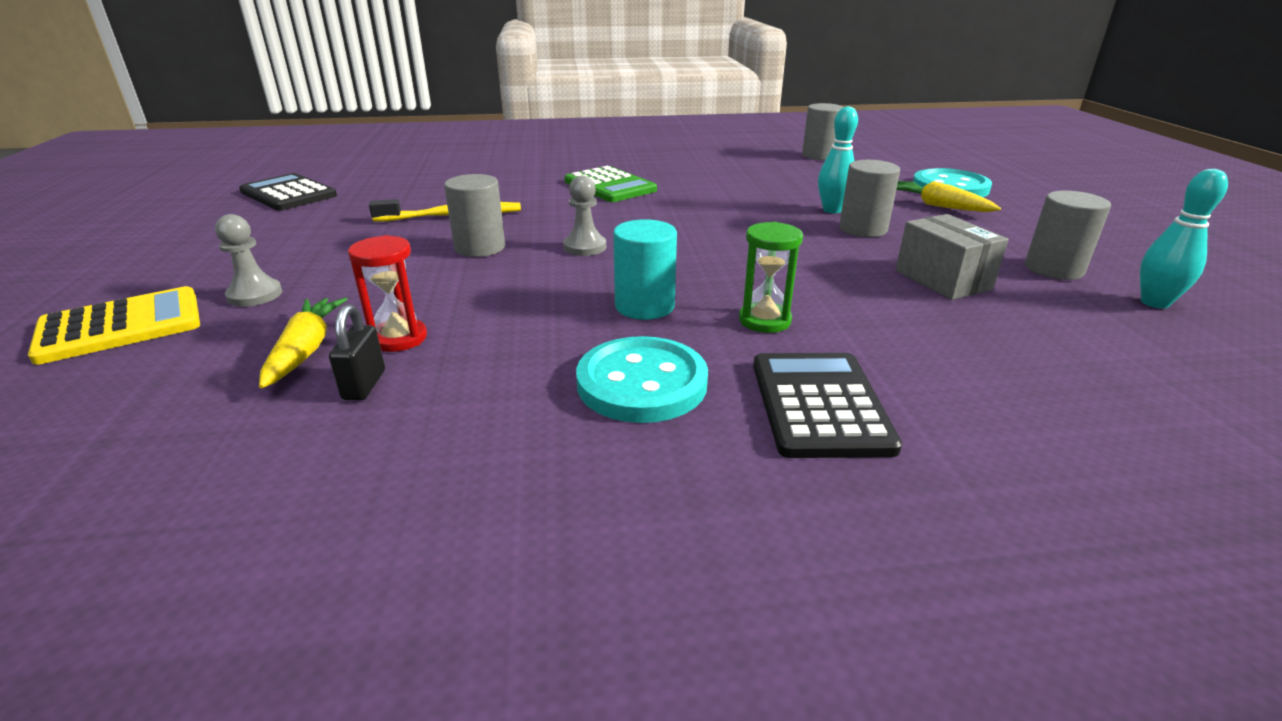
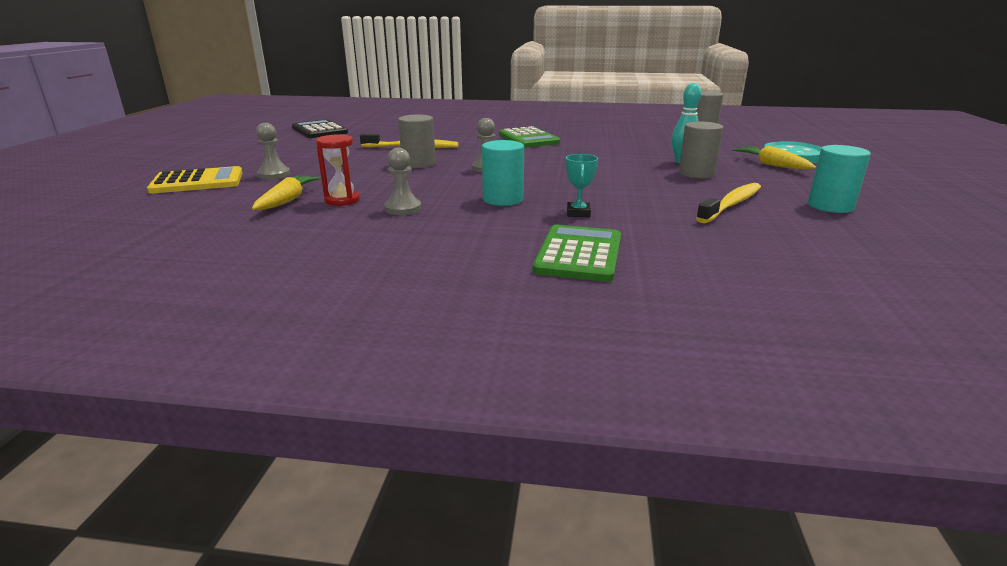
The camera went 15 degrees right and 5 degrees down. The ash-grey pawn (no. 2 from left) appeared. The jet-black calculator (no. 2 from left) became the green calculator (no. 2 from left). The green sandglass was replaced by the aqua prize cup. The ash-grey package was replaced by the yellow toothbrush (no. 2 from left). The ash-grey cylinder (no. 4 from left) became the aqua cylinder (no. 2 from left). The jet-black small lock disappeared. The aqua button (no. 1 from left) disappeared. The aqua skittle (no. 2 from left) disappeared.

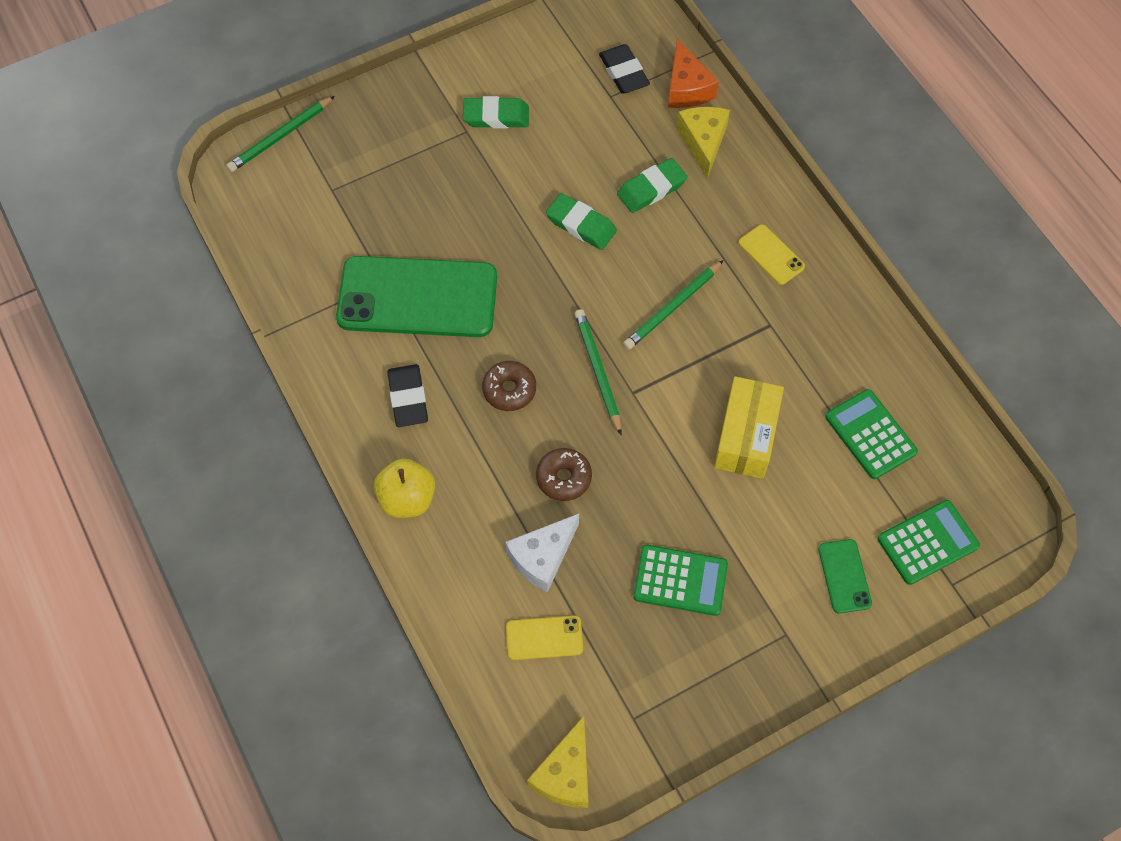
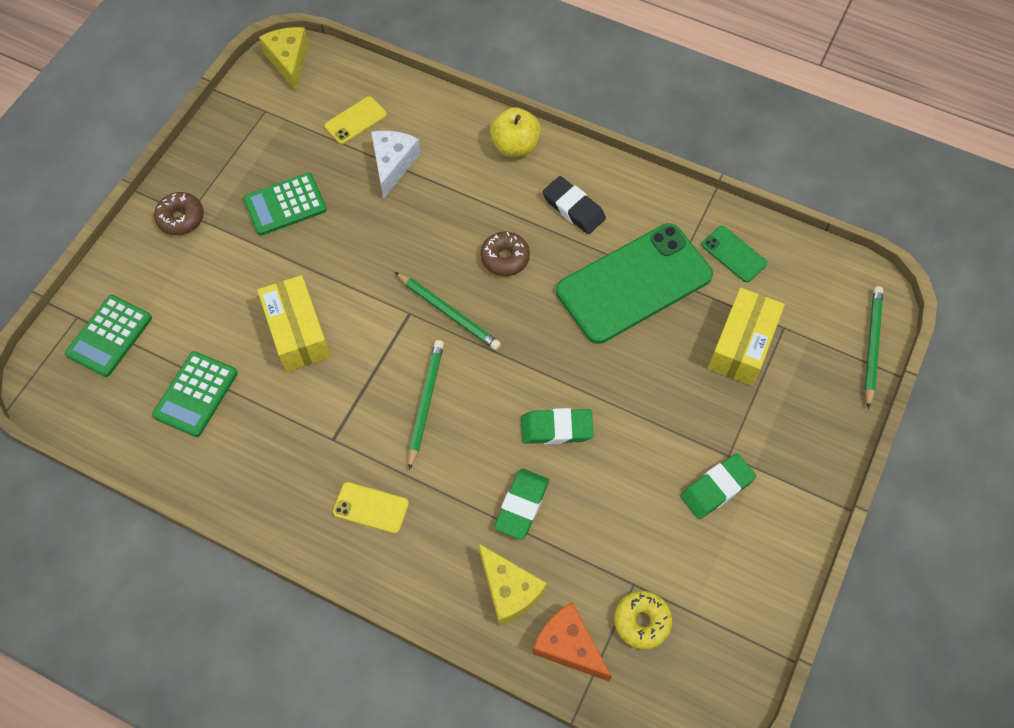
The camera went 145 degrees right and 0 degrees up. The green calculator (no. 2 from left) turned 90 degrees clockwise. The dark brown donut (no. 2 from left in the first image) moved. The jet-black gum eraser (no. 2 from left) was replaced by the yellow donut. The green mobile phone (no. 2 from left) moved. The yellow package (no. 2 from left) appeared.

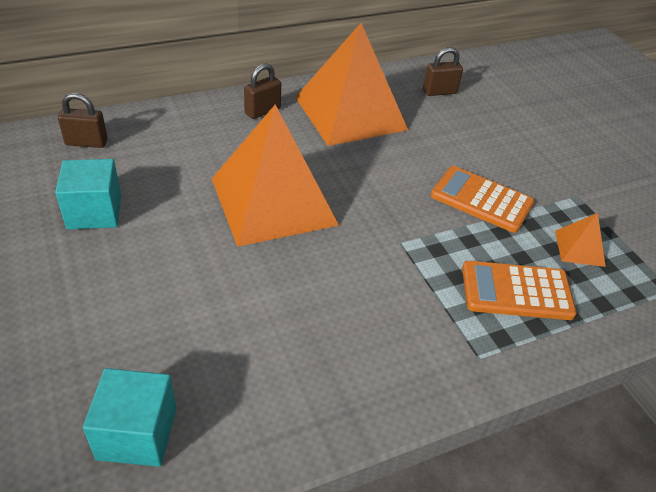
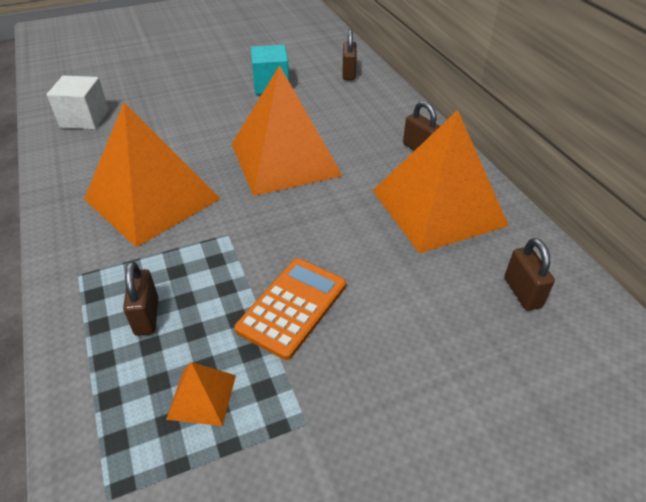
The camera went 95 degrees right and 0 degrees up. The aqua solid cube (no. 2 from left) became the pure white solid cube. The orange pyramid shape (no. 1 from left) appeared. The orange calculator (no. 2 from left) was replaced by the dark brown small lock (no. 1 from left).

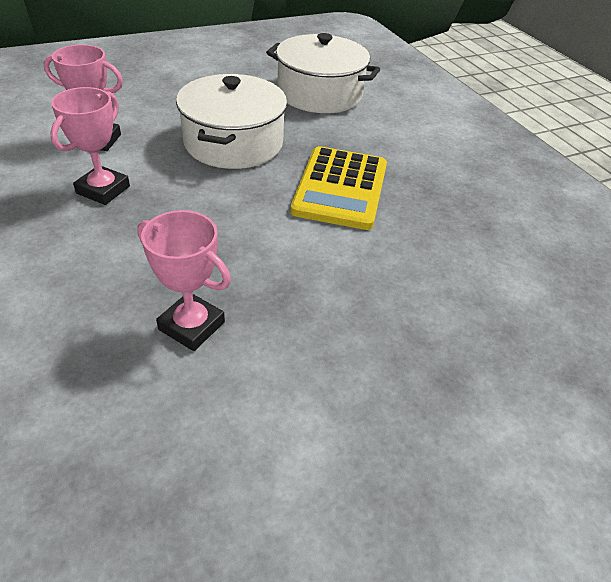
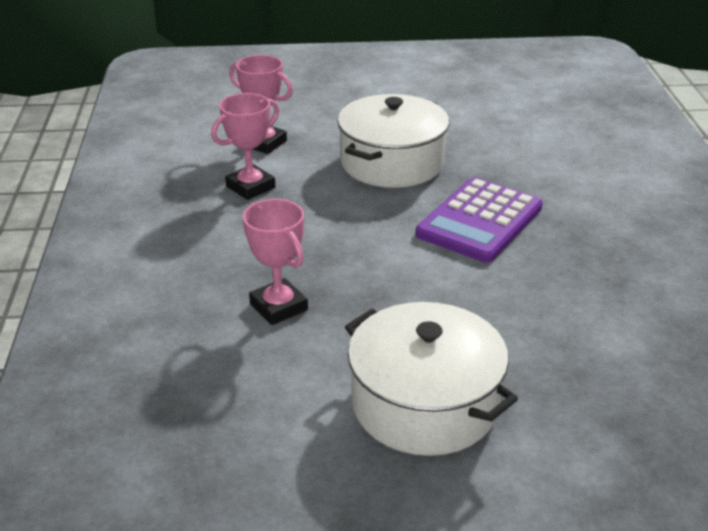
The camera went 25 degrees right and 10 degrees down. The pure white cooking pot (no. 2 from left) moved. The yellow calculator became the violet calculator.

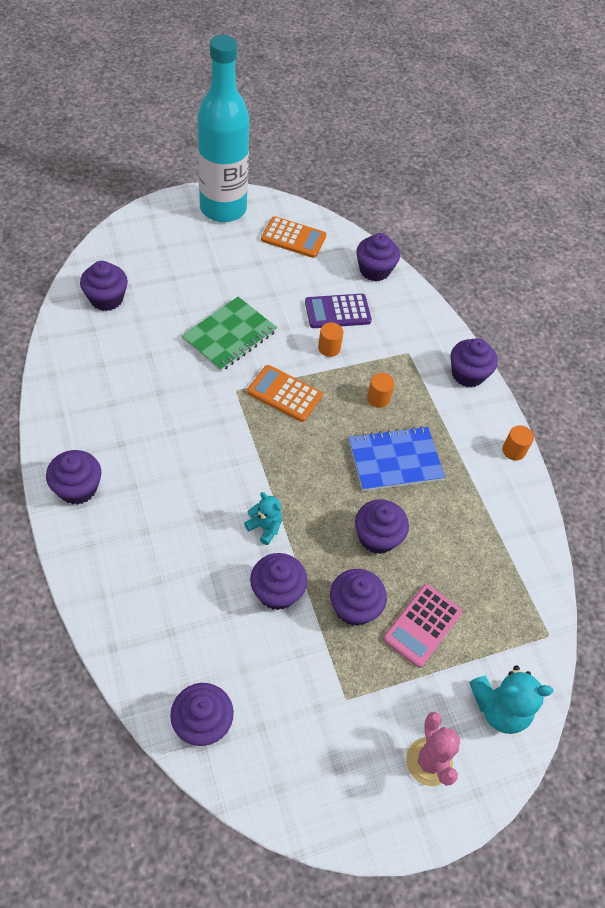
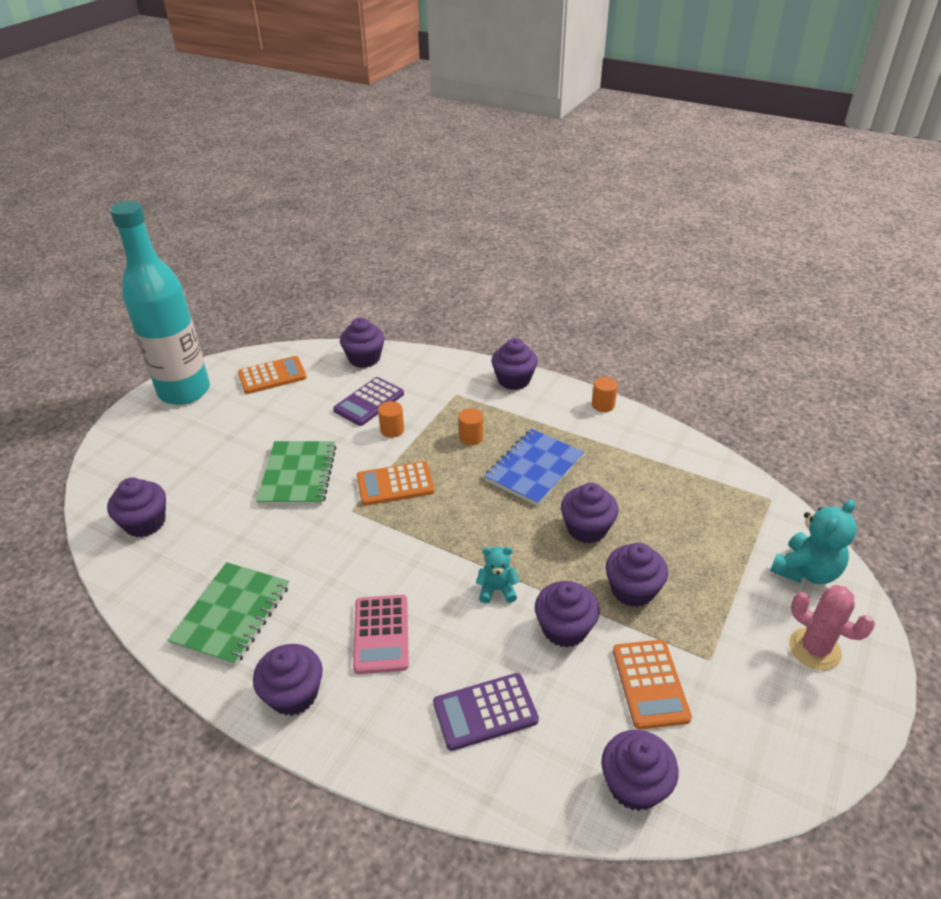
The camera went 35 degrees left and 15 degrees down. The green exercise book (no. 1 from left) appeared. The pink calculator moved. The violet calculator (no. 2 from left) appeared. The orange calculator (no. 3 from left) appeared.

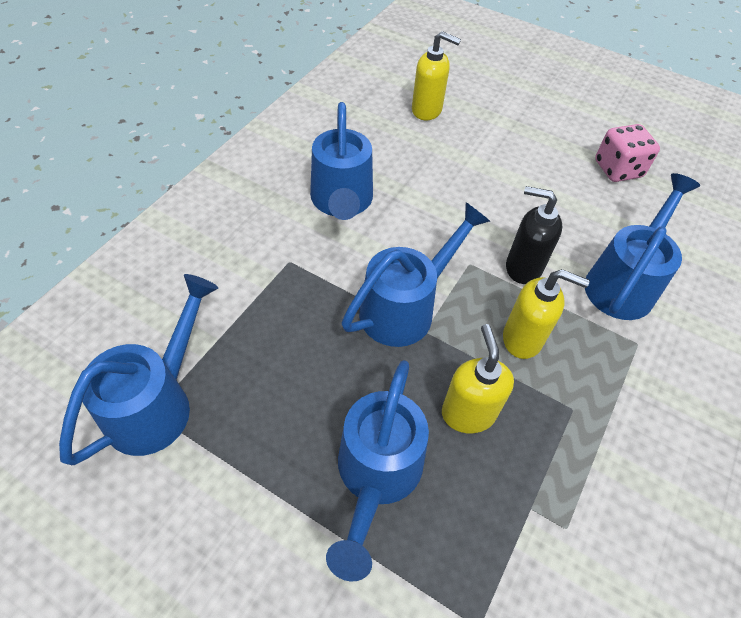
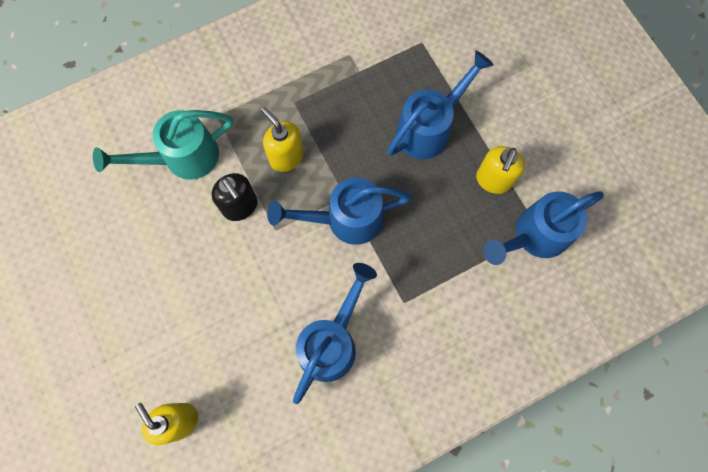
The camera went 145 degrees left and 20 degrees up. The blue watering can (no. 5 from left) became the aqua watering can. The yellow soap pump (no. 2 from left in the first image) moved. The pink dice disappeared.

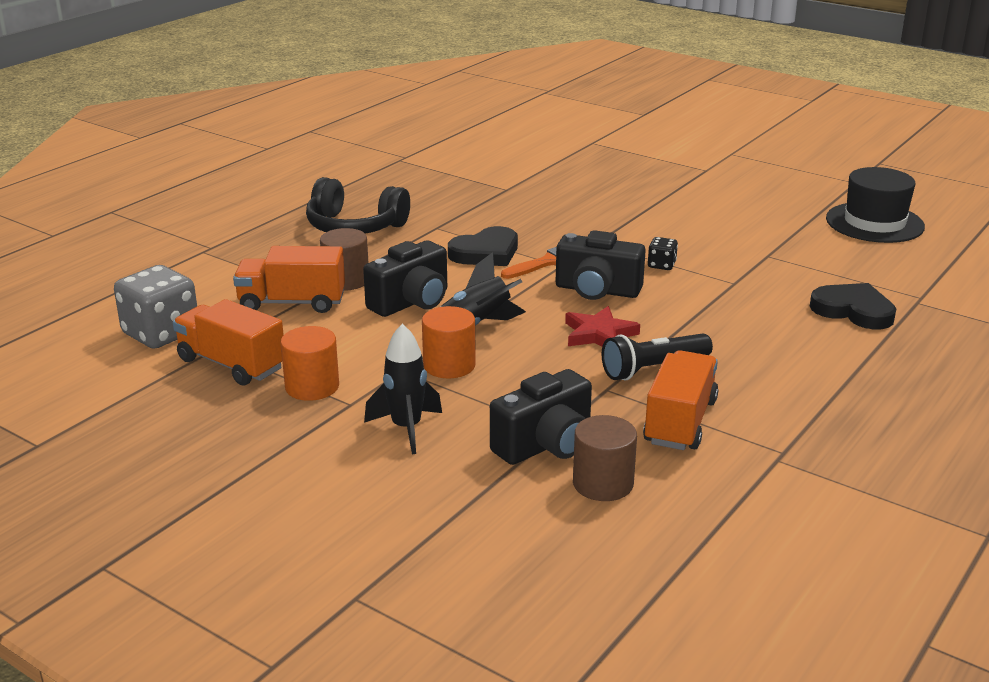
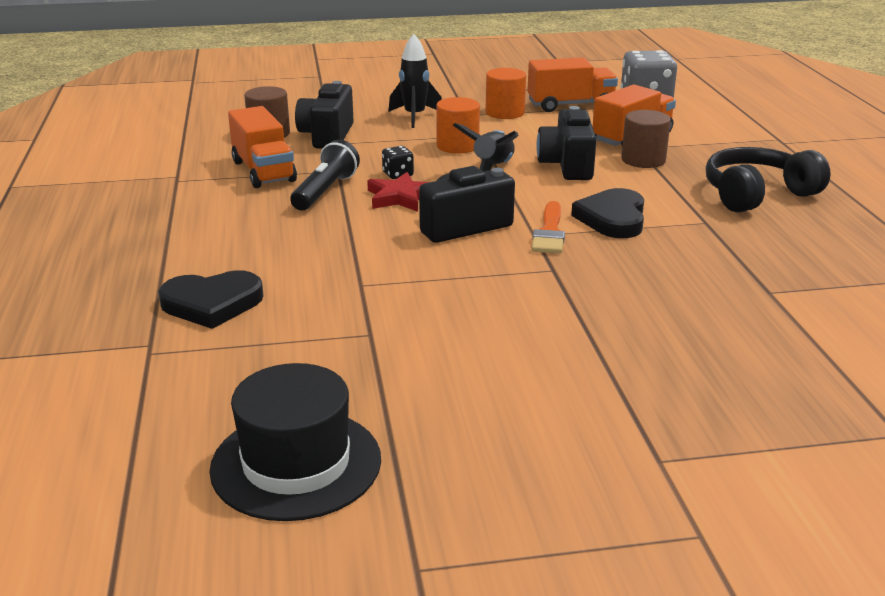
The camera went 135 degrees right and 0 degrees up. The jet-black dice moved.

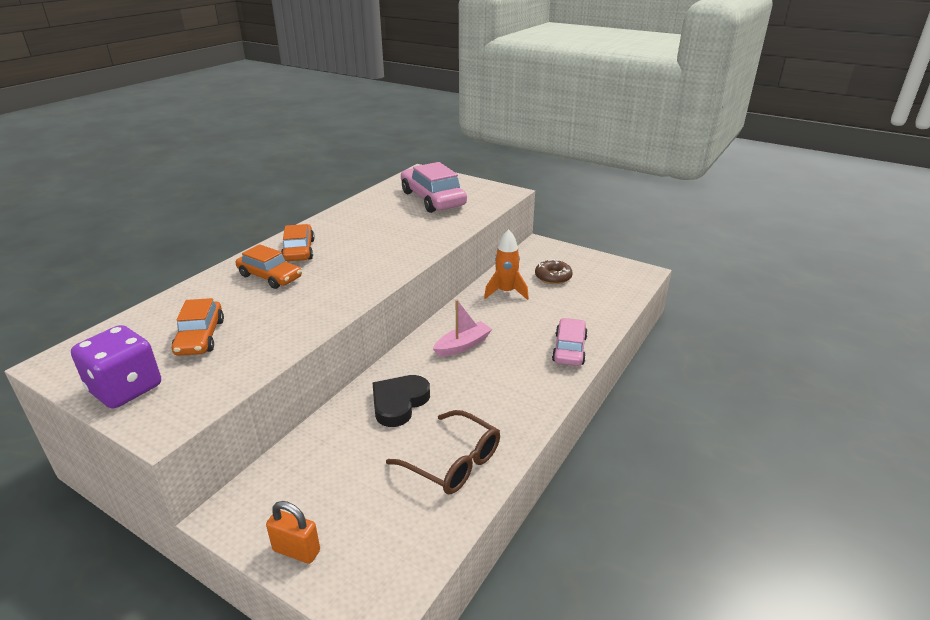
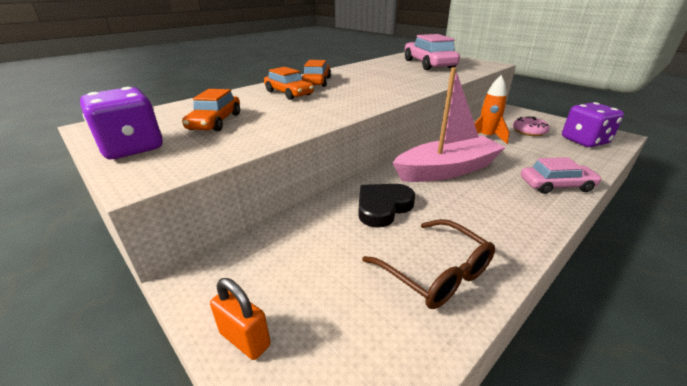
The camera went 15 degrees right and 0 degrees up. The pink toy boat changed to 1.91 times the size. The dark brown donut became the pink donut. The pink toy car (no. 2 from left) turned 60 degrees clockwise. The violet dice (no. 2 from left) appeared.

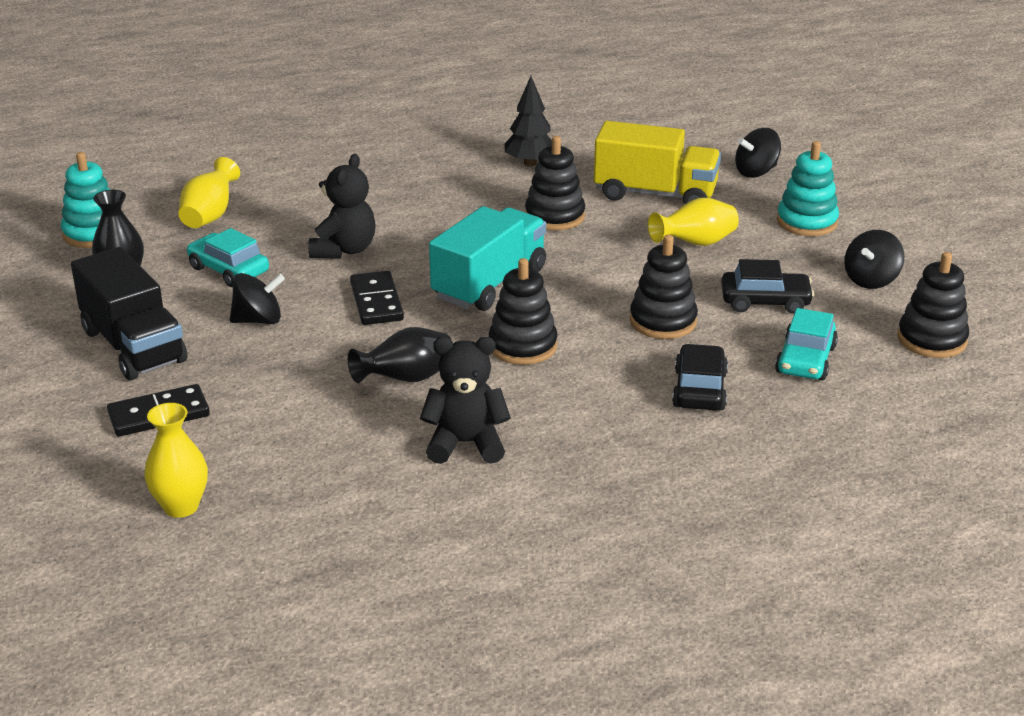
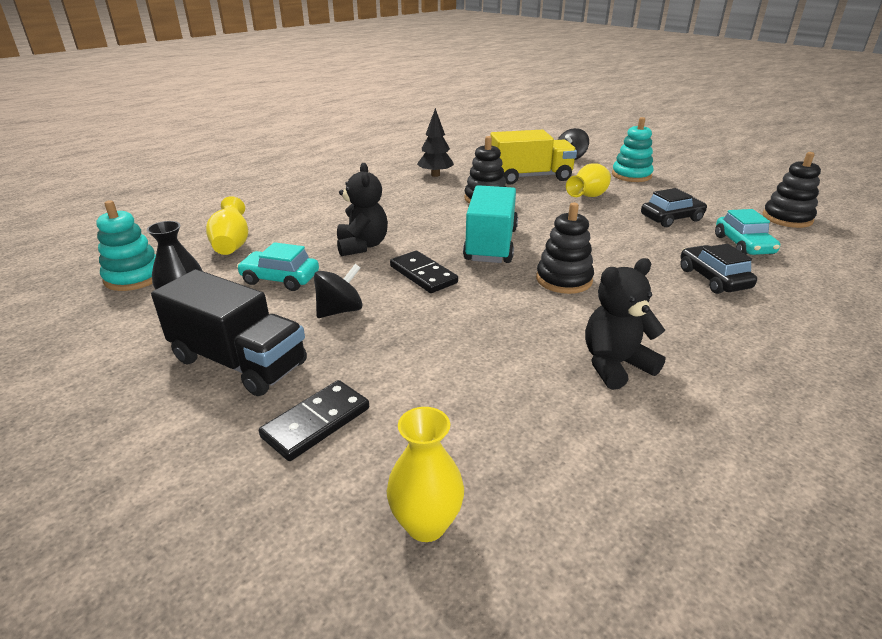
The camera went 25 degrees left and 0 degrees up. The jet-black tall vase (no. 2 from left) disappeared. The jet-black ring stacker (no. 3 from left) disappeared. The jet-black spinning top (no. 3 from left) disappeared.

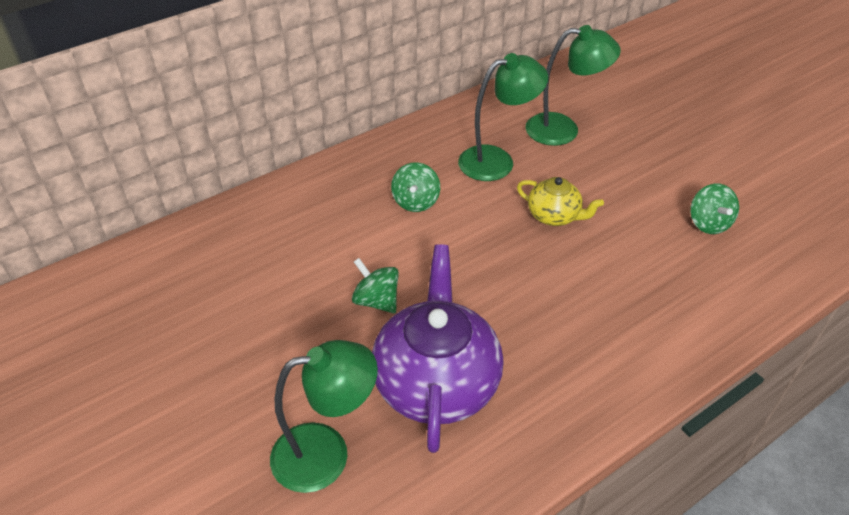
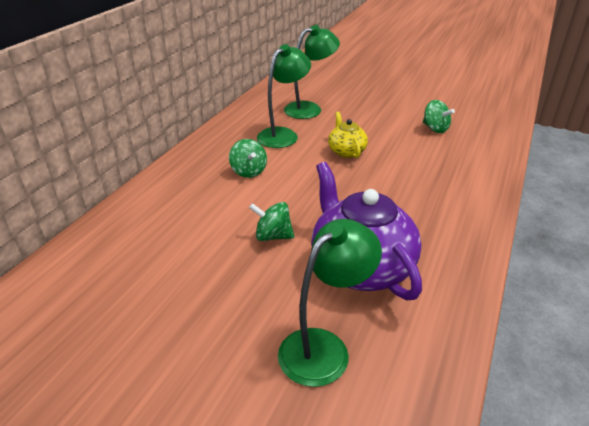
The camera went 30 degrees left and 10 degrees down. The yellow teapot turned 105 degrees counterclockwise.

